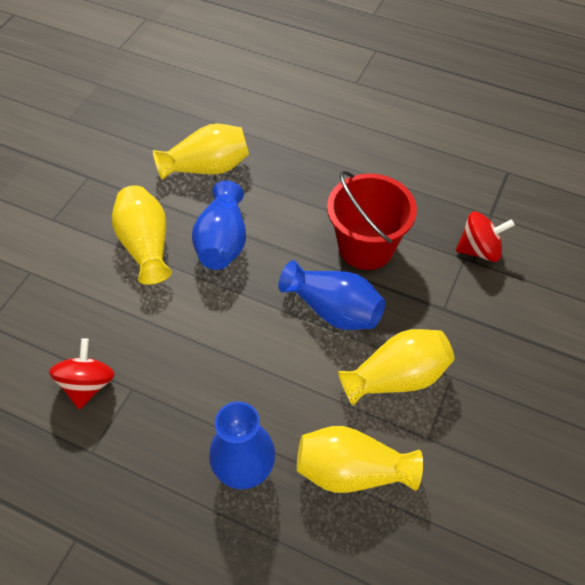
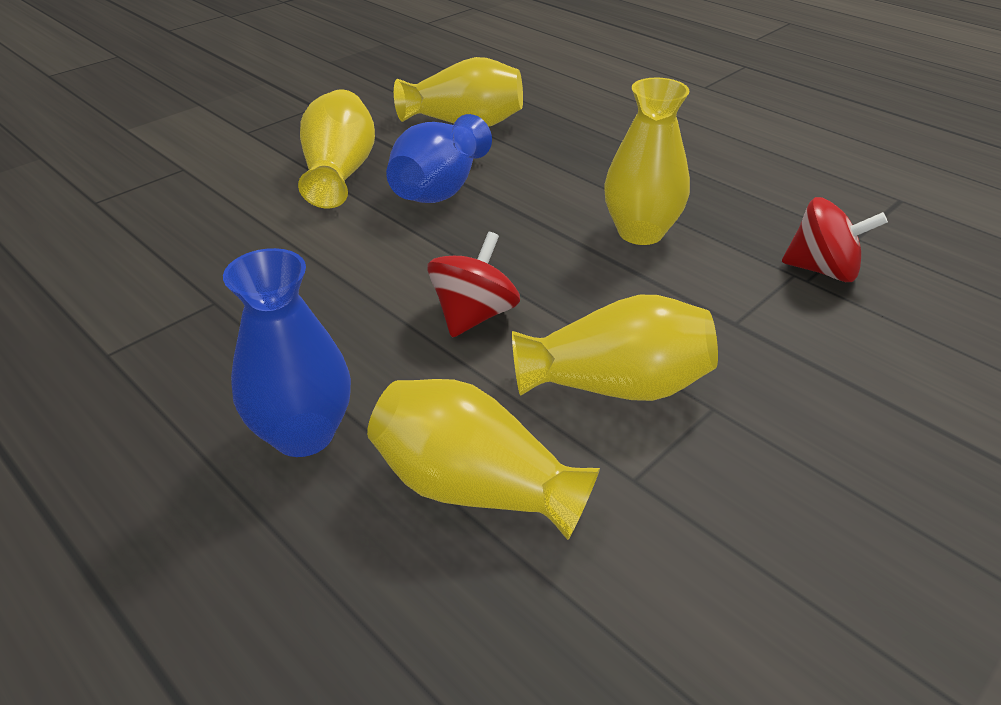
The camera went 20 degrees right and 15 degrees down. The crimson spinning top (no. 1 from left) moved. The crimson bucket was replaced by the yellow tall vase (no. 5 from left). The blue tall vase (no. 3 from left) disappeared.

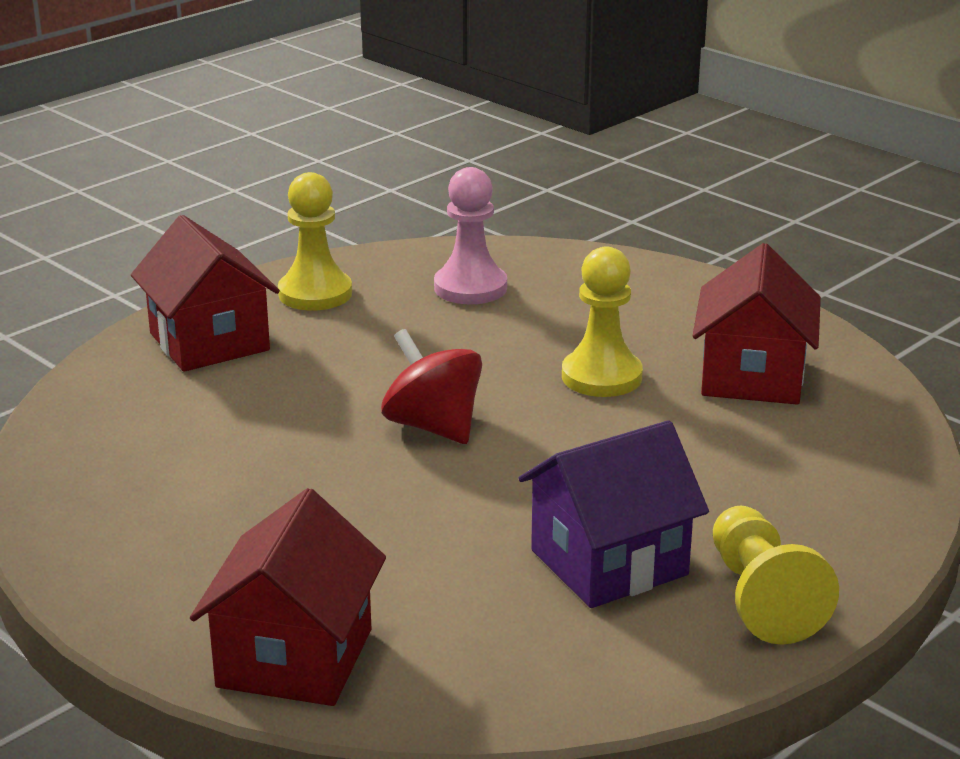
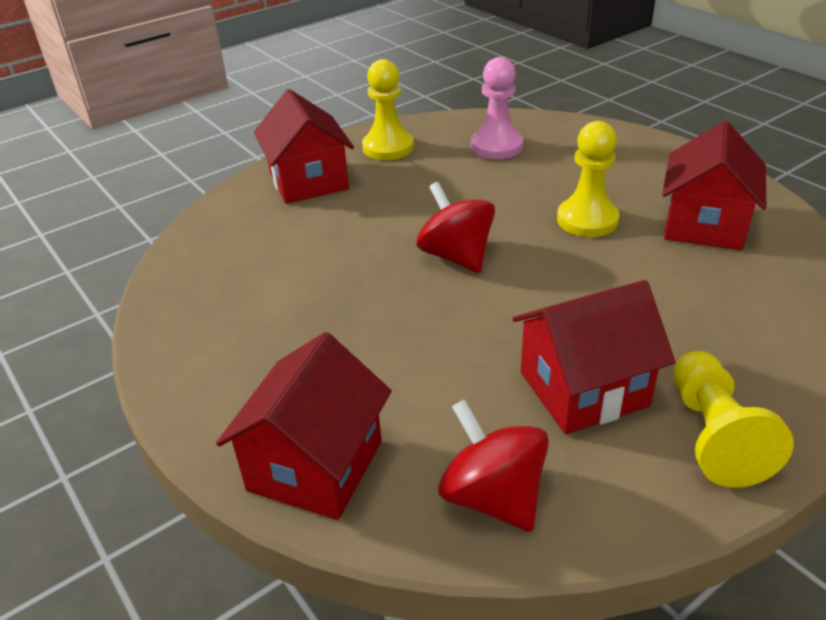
The camera went 10 degrees right and 10 degrees up. The crimson spinning top (no. 2 from left) appeared. The violet house became the crimson house (no. 3 from left).

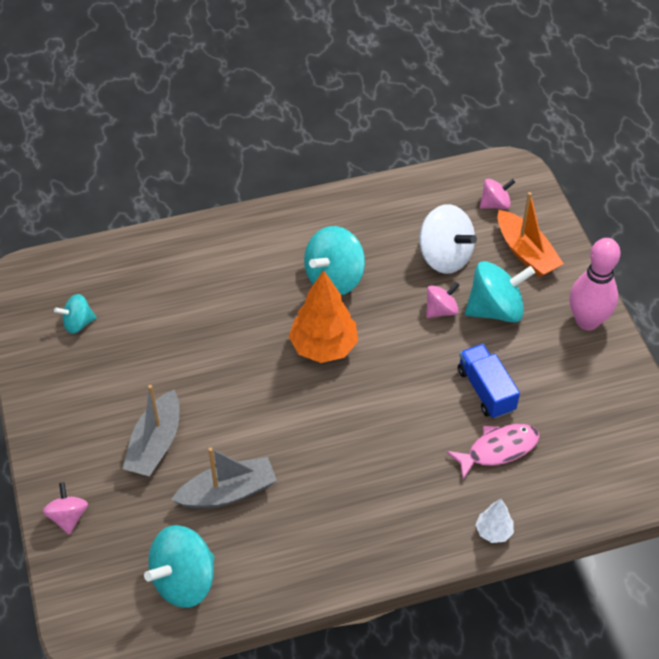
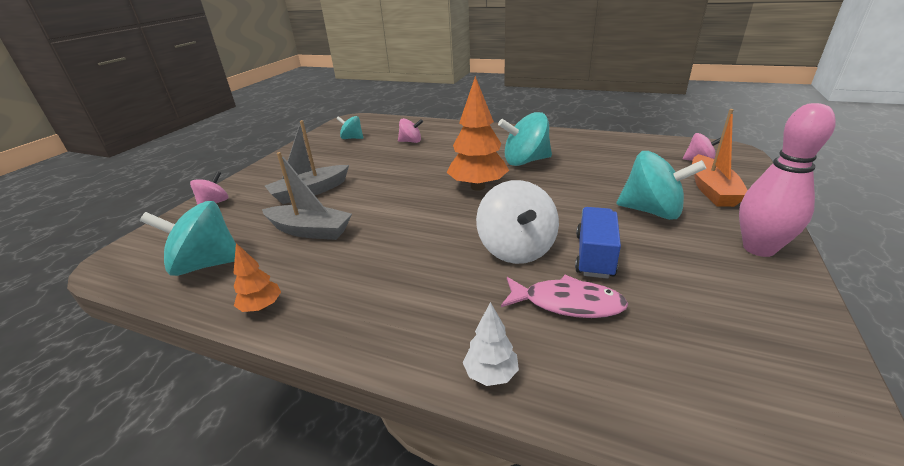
The camera went 40 degrees right and 20 degrees down. The orange toy tree (no. 1 from left) appeared. The pink spinning top (no. 2 from left) moved. The pure white spinning top moved.

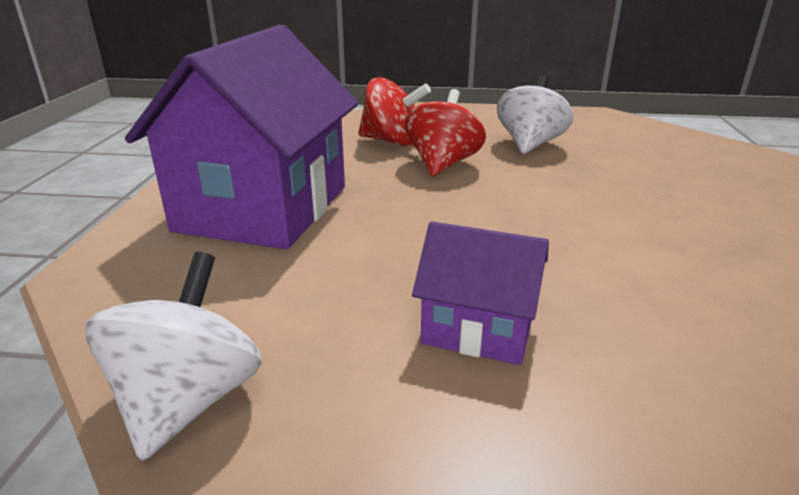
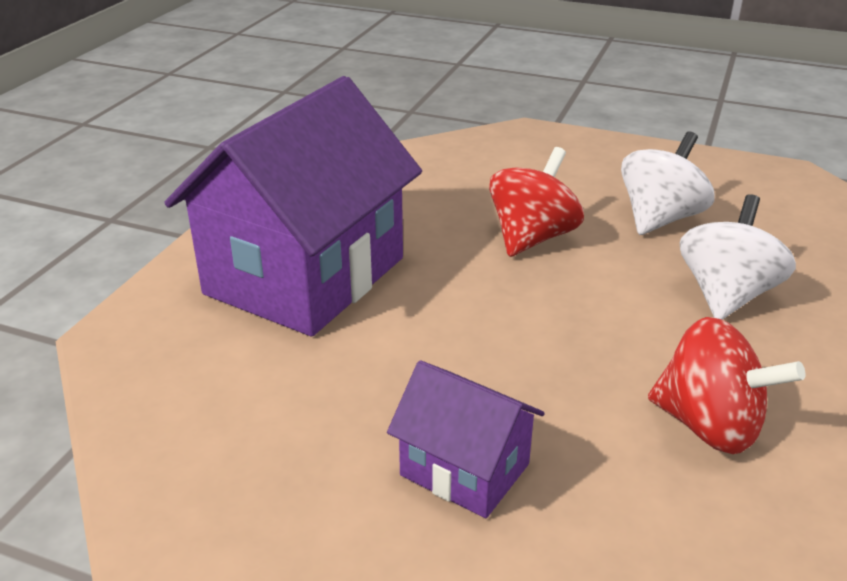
The camera went 15 degrees right and 5 degrees up. The crimson spinning top (no. 1 from left in the first image) moved. The pure white spinning top (no. 1 from left in the first image) moved.

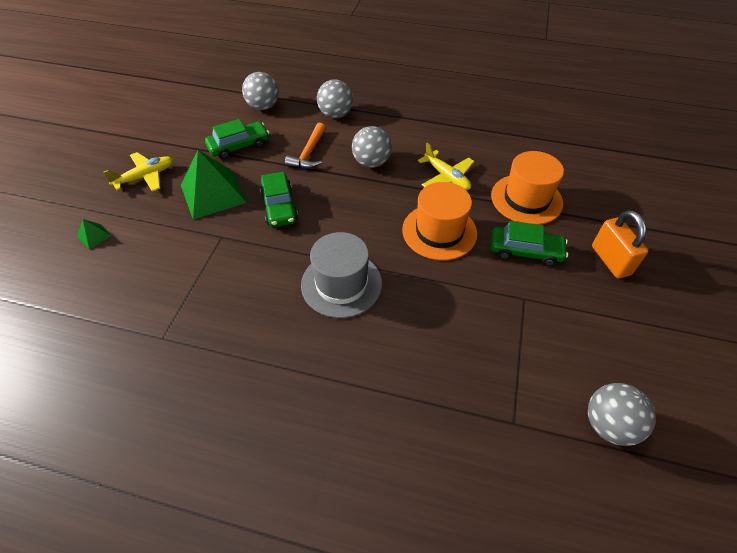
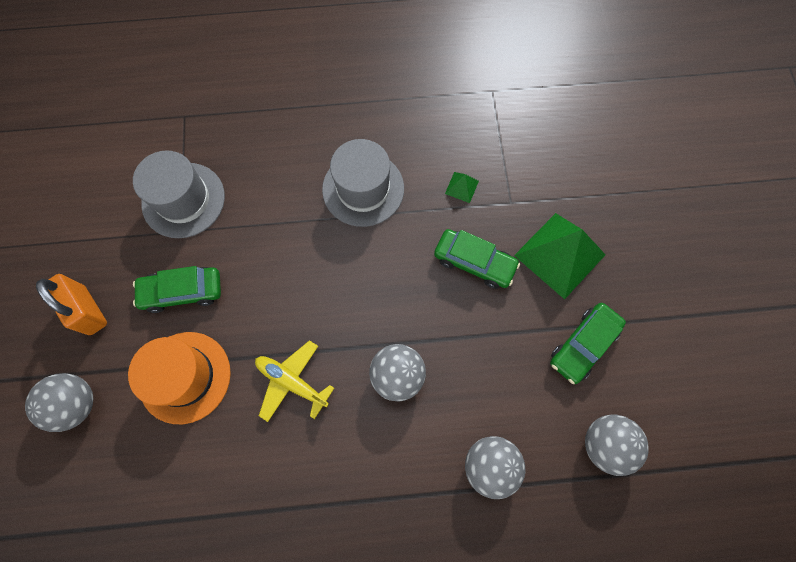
The camera went 160 degrees right and 20 degrees up. The ash-grey play ball (no. 4 from left in the first image) moved. The ash-grey hat (no. 1 from left) appeared. The green toy car (no. 2 from left) turned 150 degrees clockwise. The green pyramid shape (no. 1 from left) moved. The yellow aeroplane (no. 1 from left) disappeared. The orange hammer disappeared. The orange hat (no. 1 from left) disappeared.

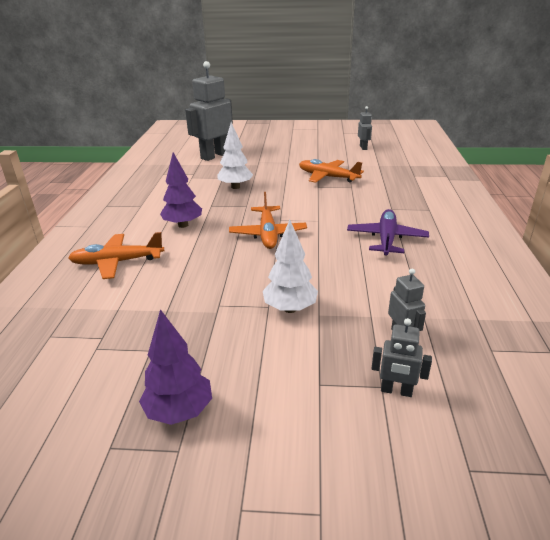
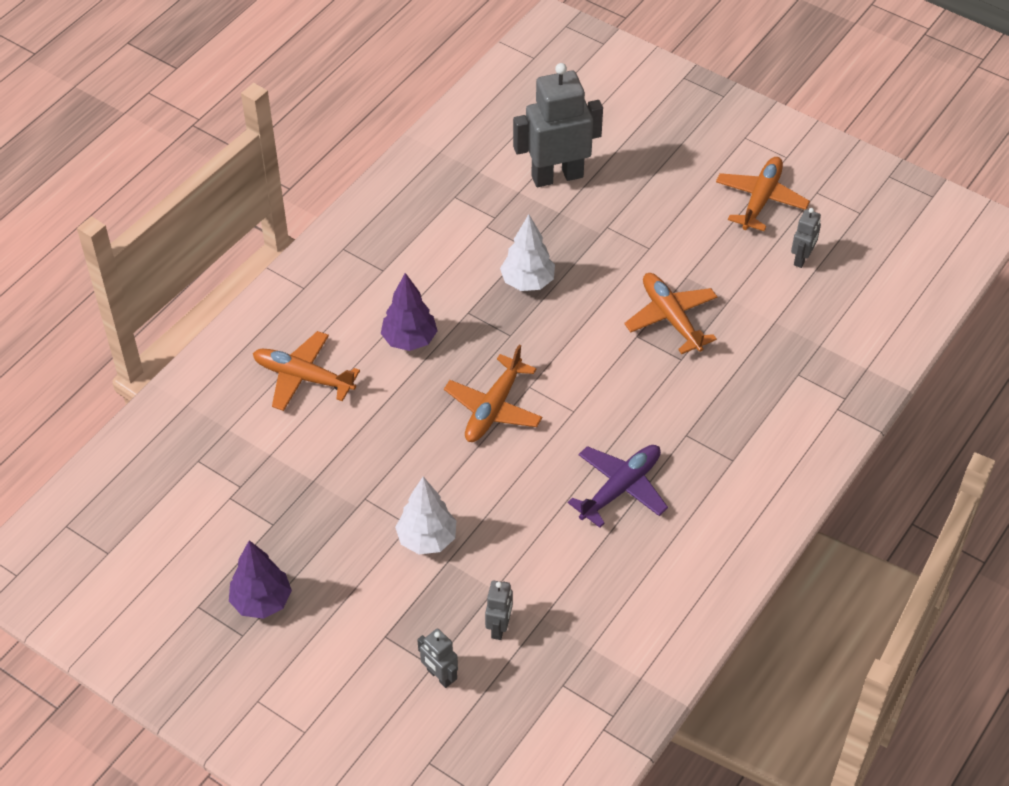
The camera went 30 degrees right and 20 degrees up. The orange aeroplane (no. 4 from left) appeared.

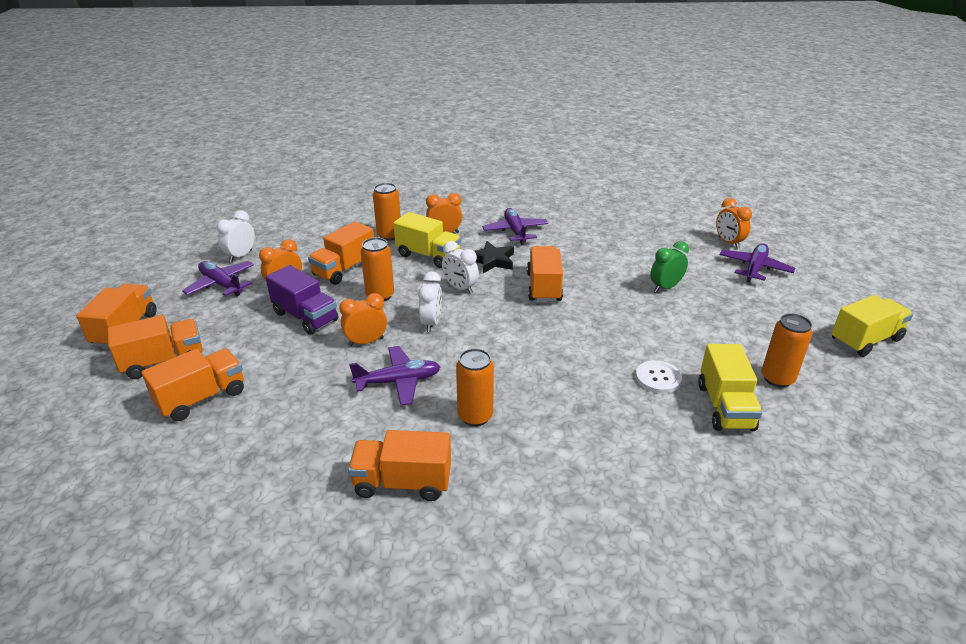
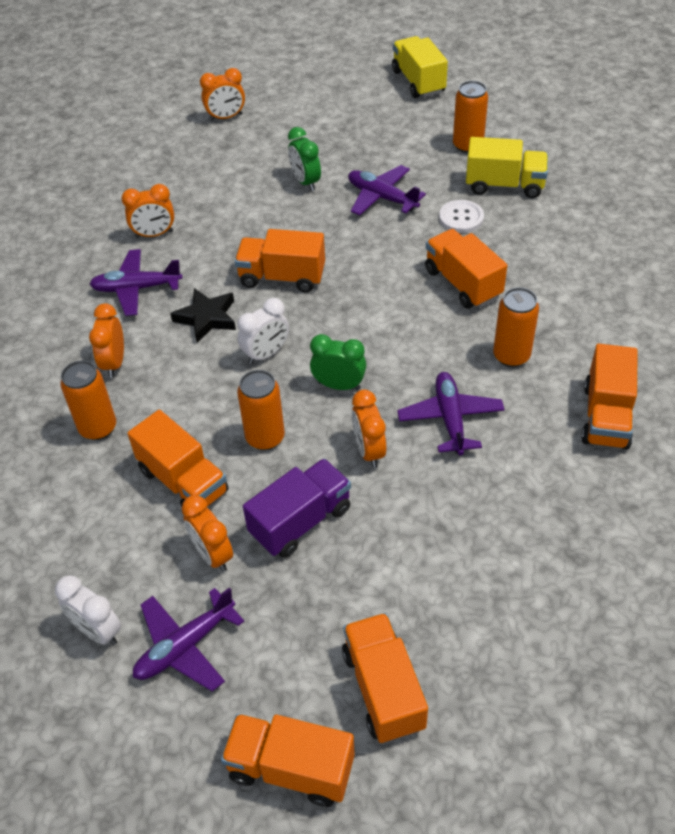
The camera went 80 degrees left and 15 degrees up. The orange bedside clock (no. 2 from left) appeared. The pure white bedside clock (no. 2 from left) became the green bedside clock (no. 2 from left). The violet aeroplane (no. 4 from left in the first image) moved. The orange lorry (no. 3 from left in the first image) moved. The yellow lorry (no. 1 from left) disappeared.

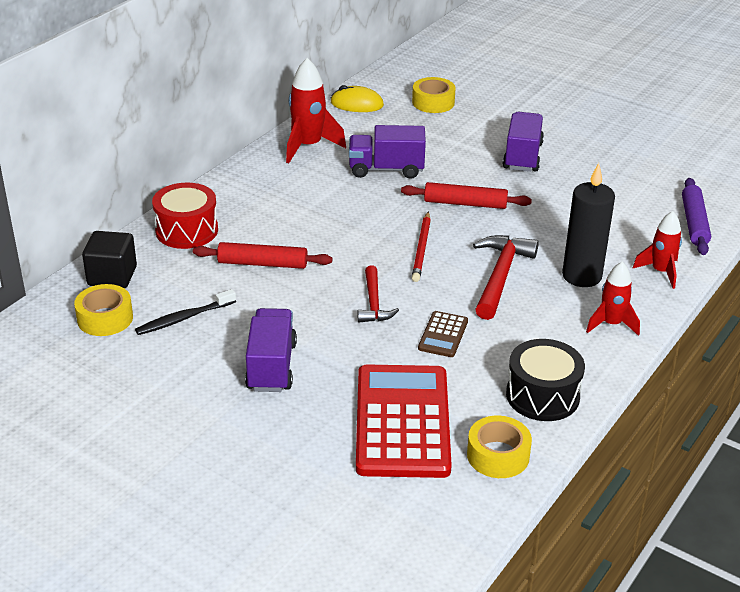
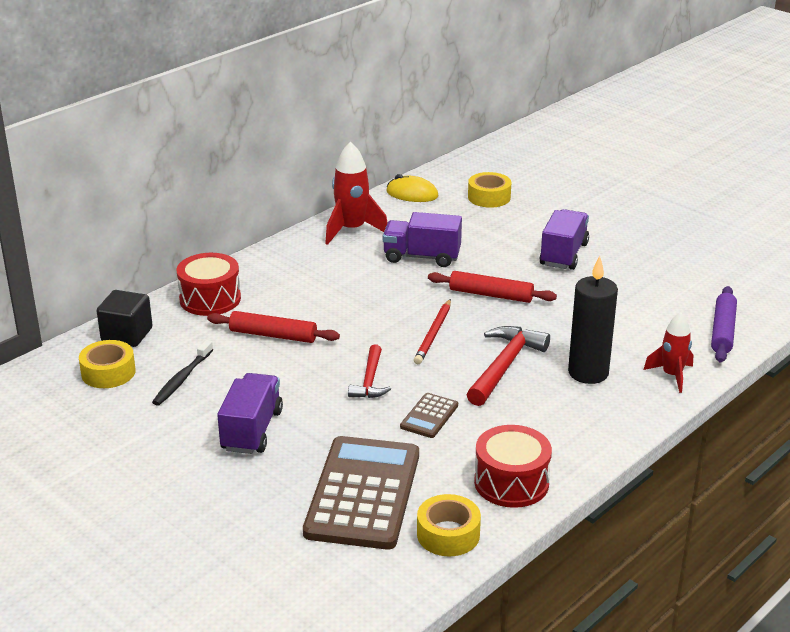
The camera went 10 degrees right and 5 degrees down. The jet-black toothbrush turned 45 degrees counterclockwise. The crimson calculator became the dark brown calculator (no. 1 from left). The jet-black toy drum became the crimson toy drum (no. 2 from left). The crimson toy rocket (no. 2 from left) disappeared.

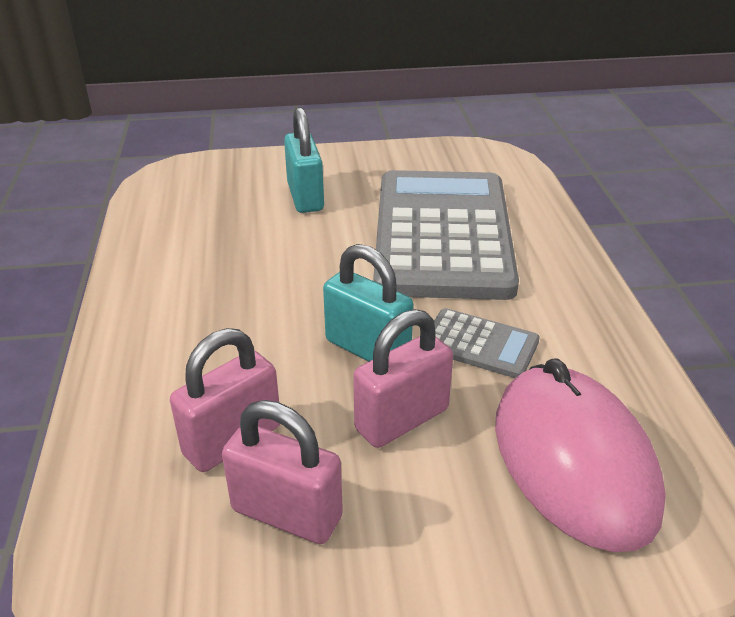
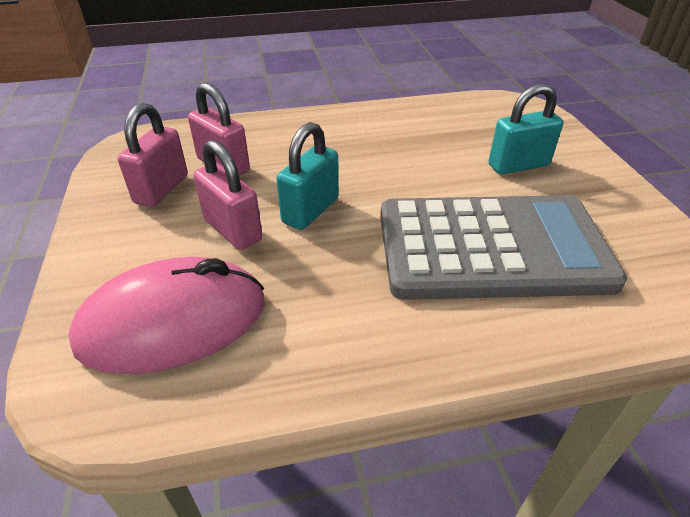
The camera went 85 degrees right and 5 degrees up. The ash-grey calculator (no. 2 from left) disappeared.

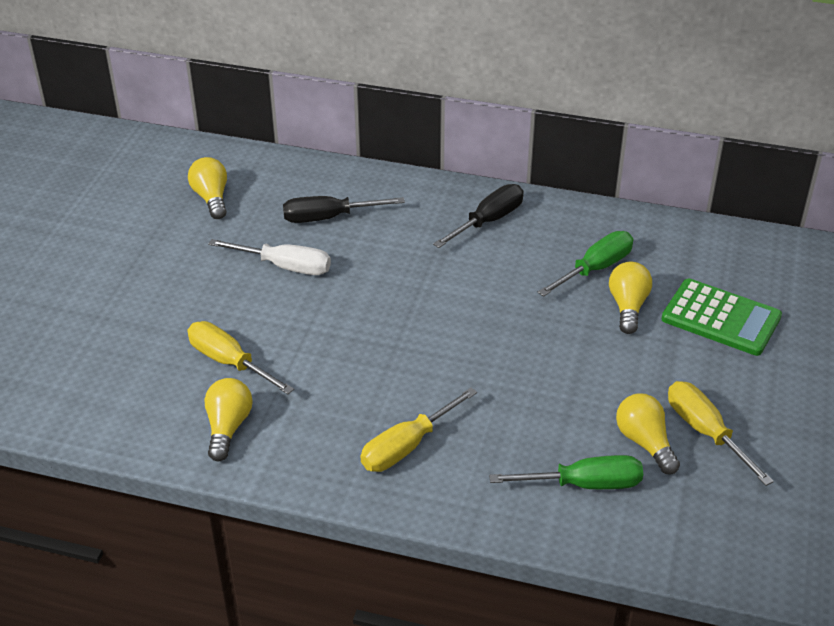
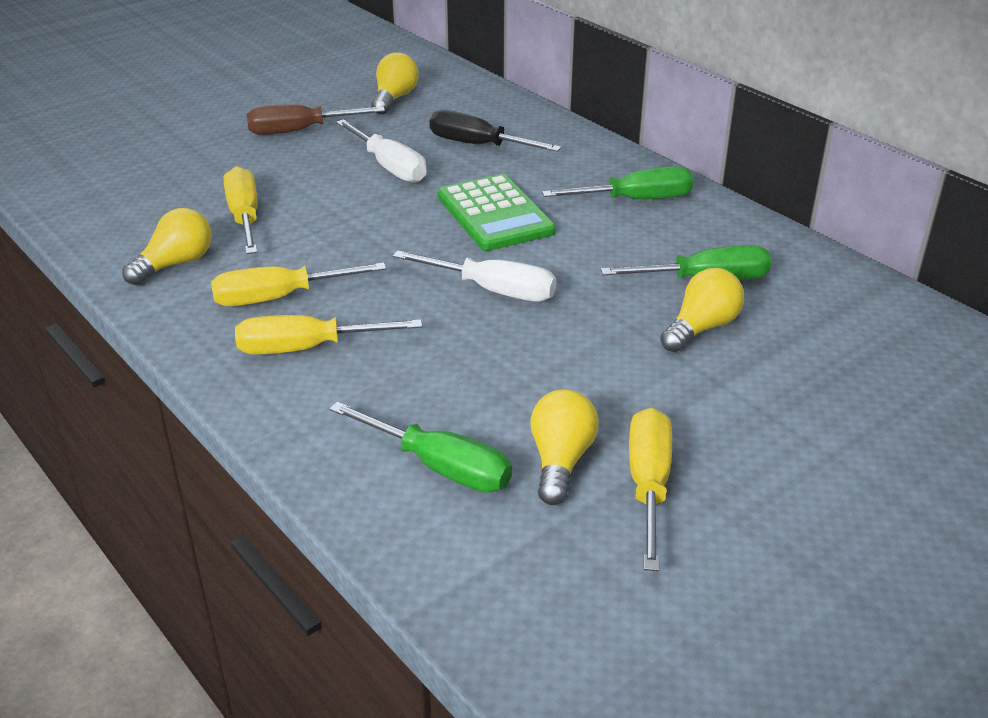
The camera went 35 degrees right and 5 degrees down. The yellow screwdriver (no. 2 from left) appeared. The dark brown screwdriver appeared. The pure white screwdriver (no. 2 from left) appeared. The green calculator moved. The jet-black screwdriver (no. 2 from left) became the green screwdriver (no. 2 from left).

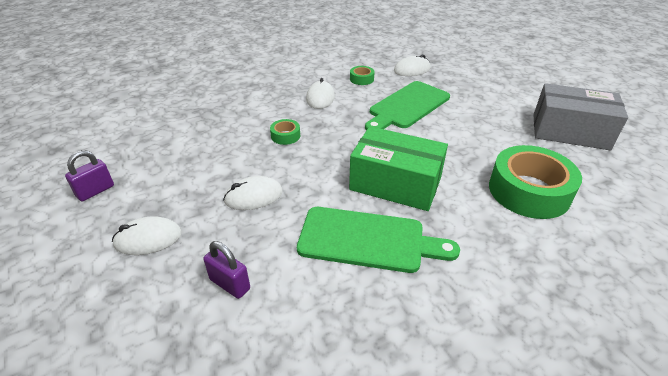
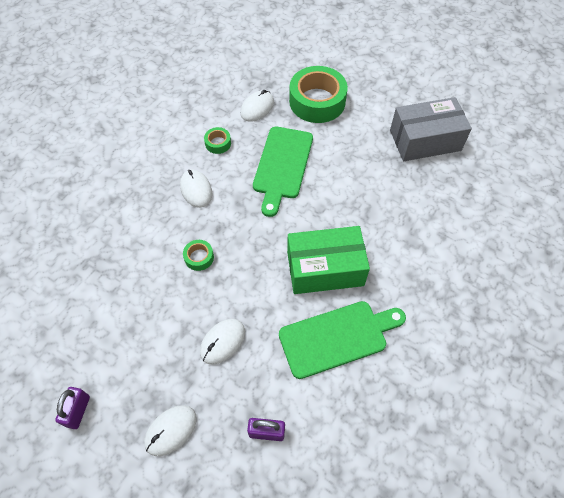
The camera went 30 degrees left and 20 degrees up. The green tape (no. 3 from left) moved.

